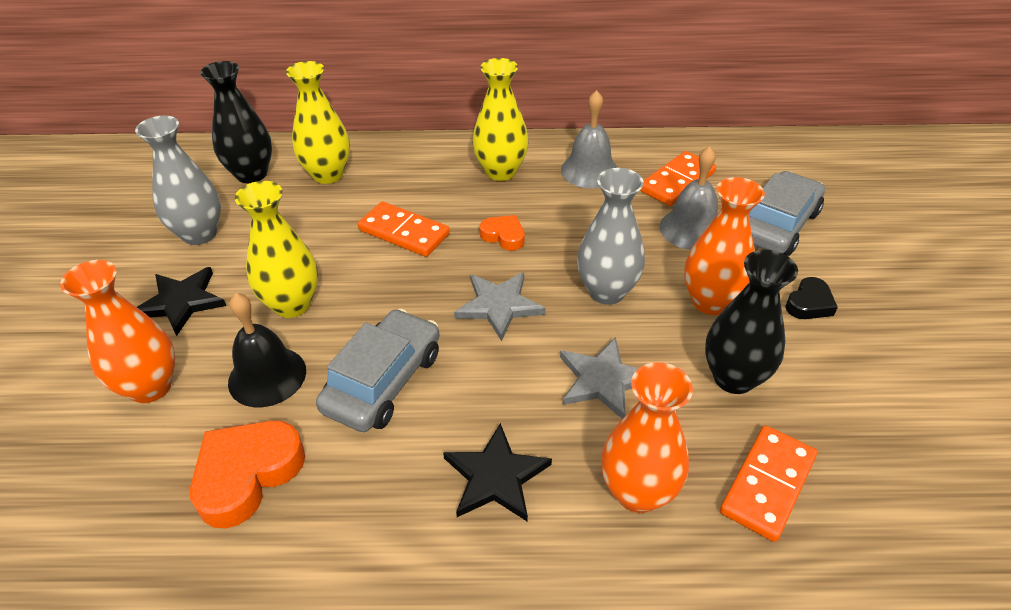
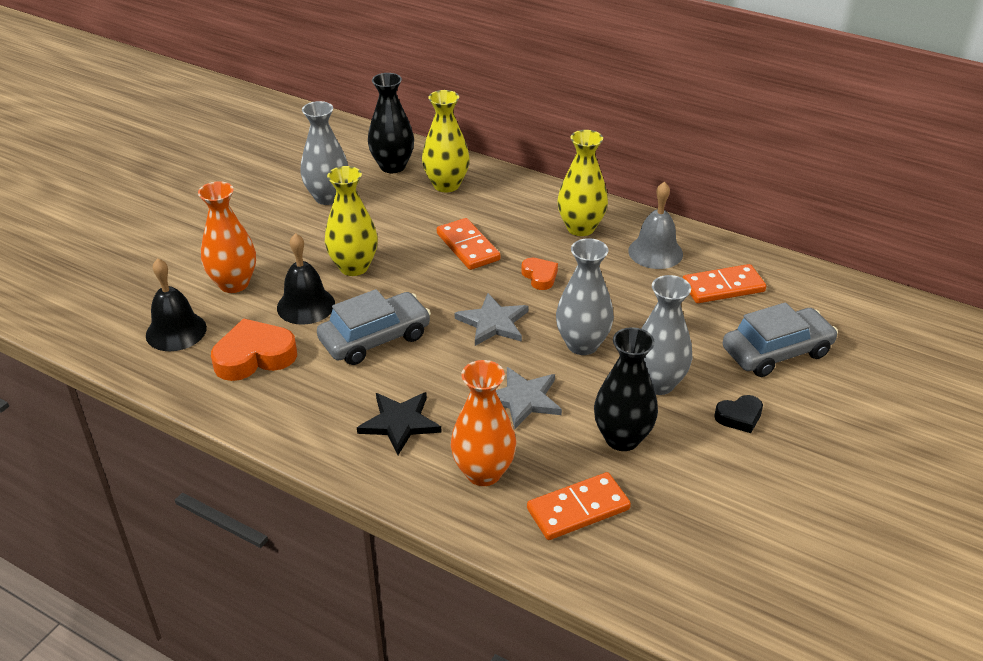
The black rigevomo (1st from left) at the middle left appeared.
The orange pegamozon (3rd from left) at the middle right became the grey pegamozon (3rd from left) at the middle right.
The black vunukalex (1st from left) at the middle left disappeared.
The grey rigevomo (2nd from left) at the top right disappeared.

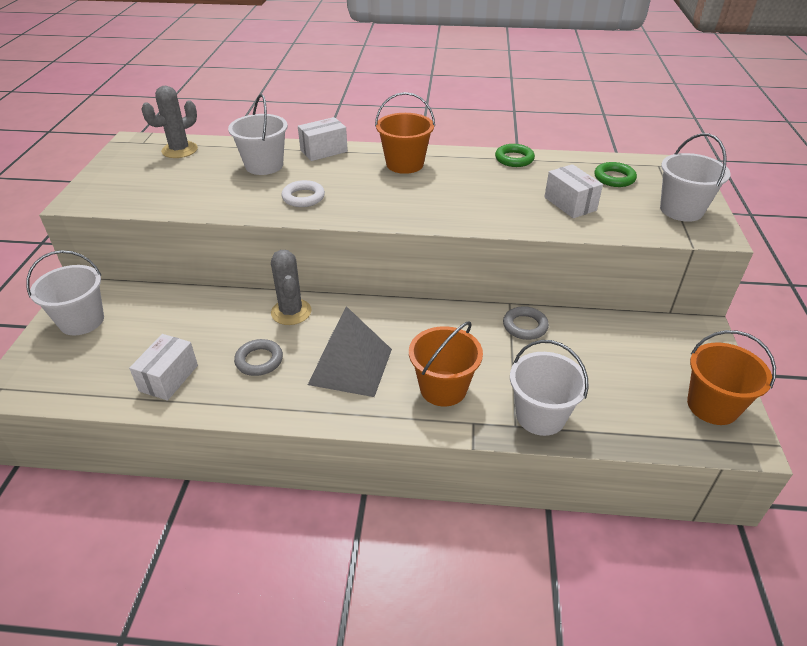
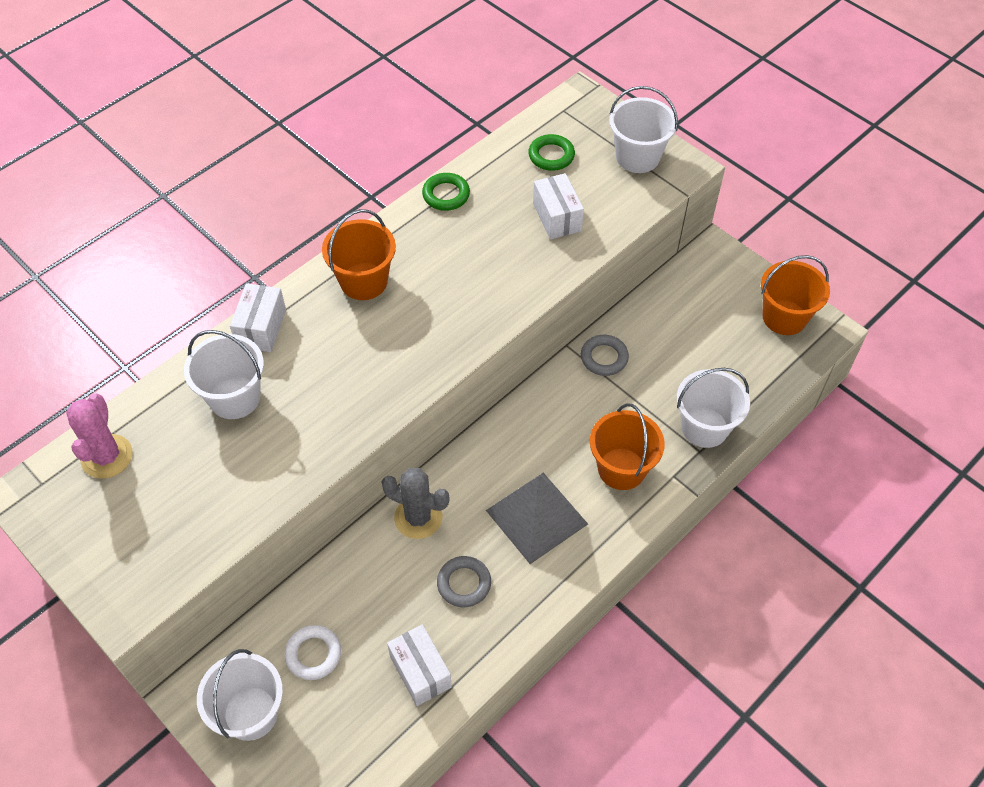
The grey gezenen (1st from left) at the top left became the pink gezenen at the middle left.
The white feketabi moved from the top centre to the bottom left.
The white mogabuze (3rd from left) at the top right turned 60 degrees clockwise.

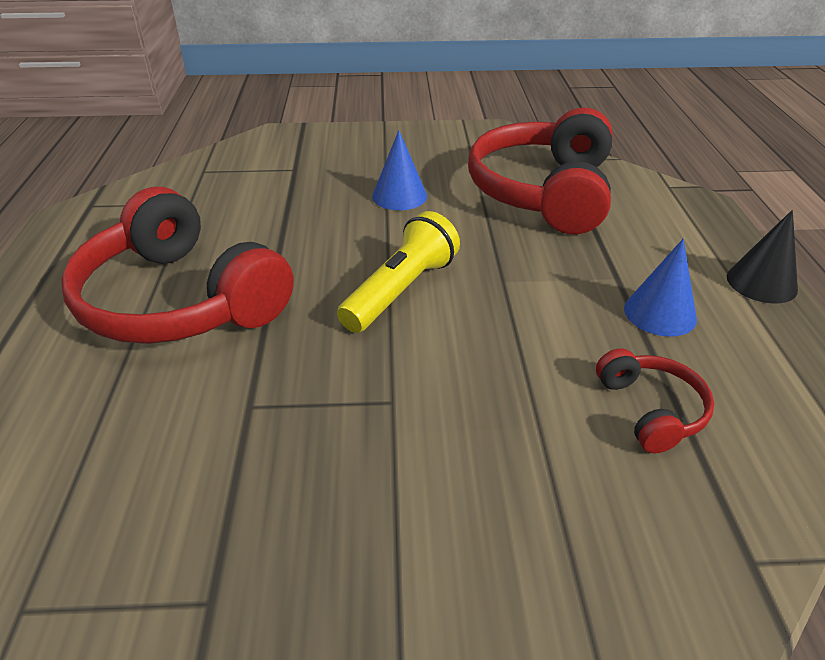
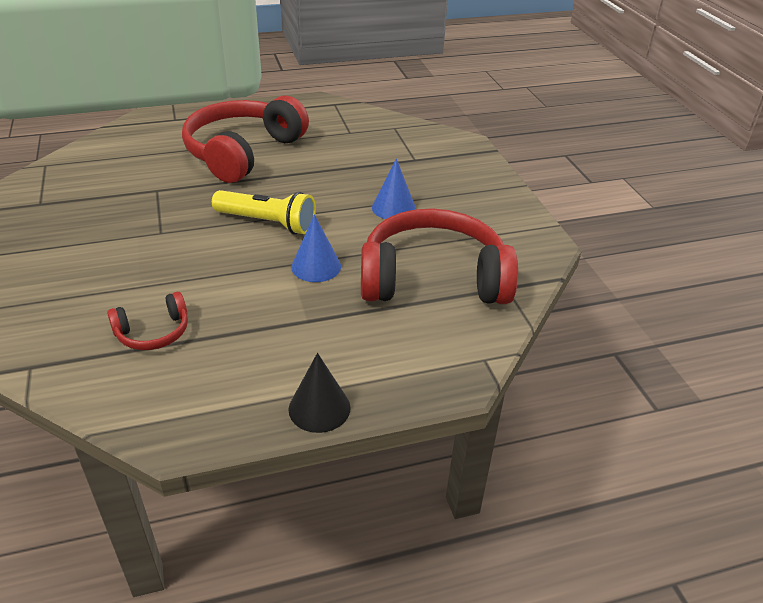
The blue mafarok (2nd from left in the first image) moved from the middle right to the centre.

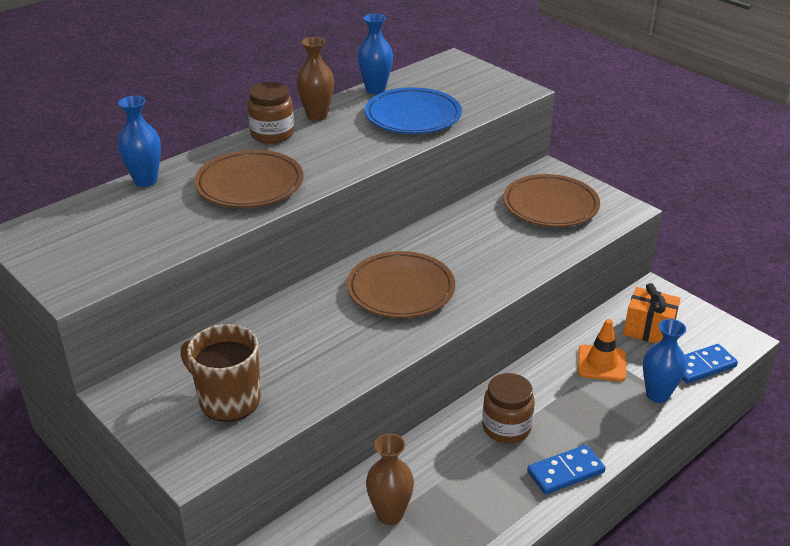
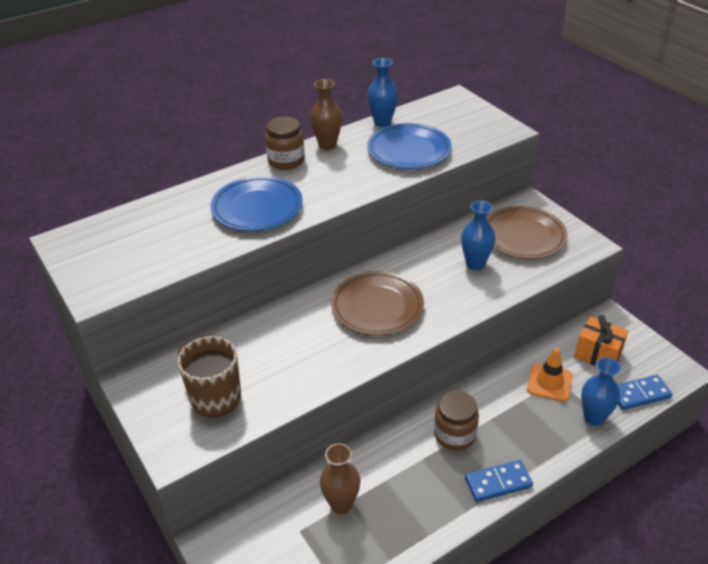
The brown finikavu (1st from left) at the top left became the blue finikavu (1st from left) at the centre.
The blue pegamozon (1st from left in the first image) moved from the top left to the middle right.

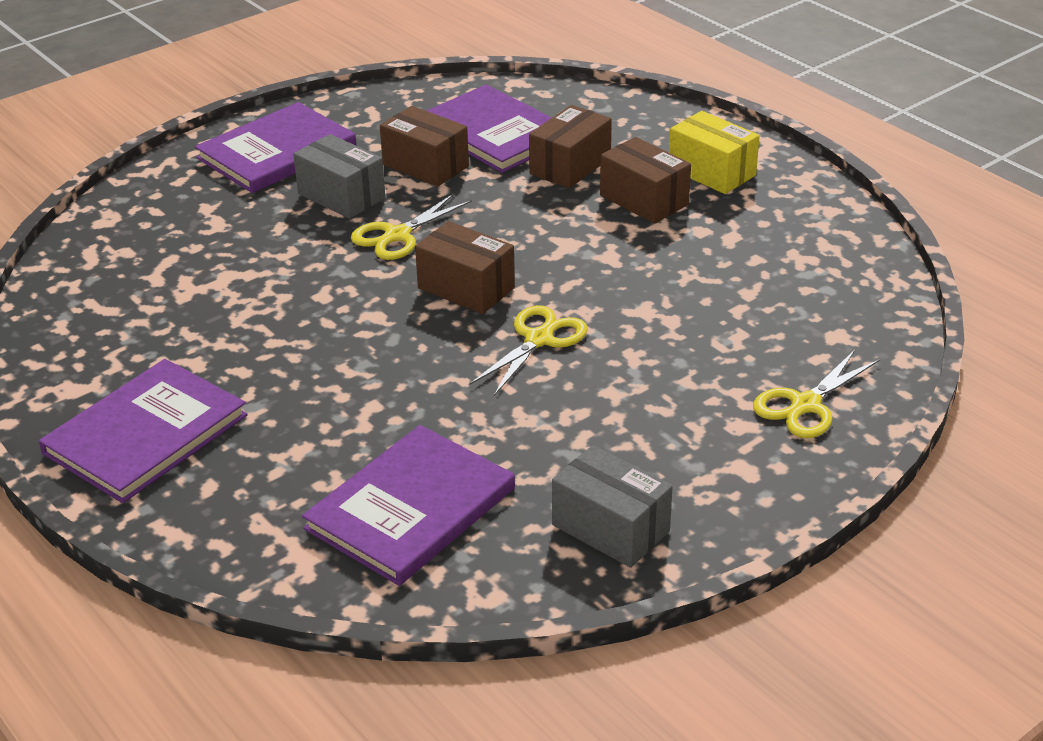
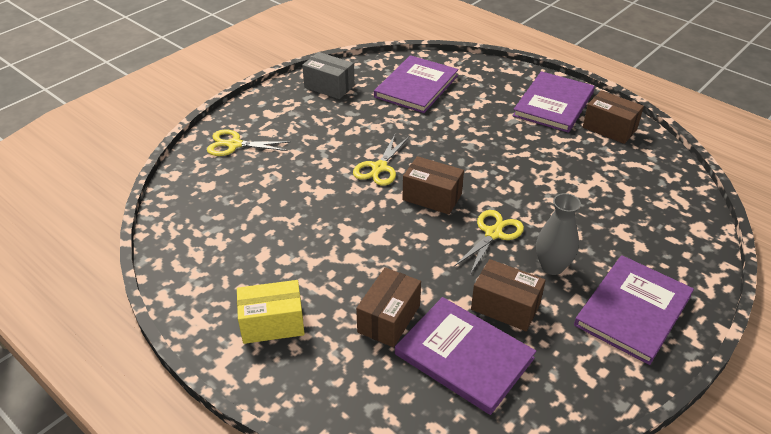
The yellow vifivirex (3rd from left in the first image) at the middle right turned 120 degrees counterclockwise.
The yellow mogabuze at the top right turned 45 degrees counterclockwise.
The grey mogabuze (1st from left) at the top left was replaced by the grey pegamozon at the middle right.
The brown mogabuze (4th from left) moved from the top centre to the top right.

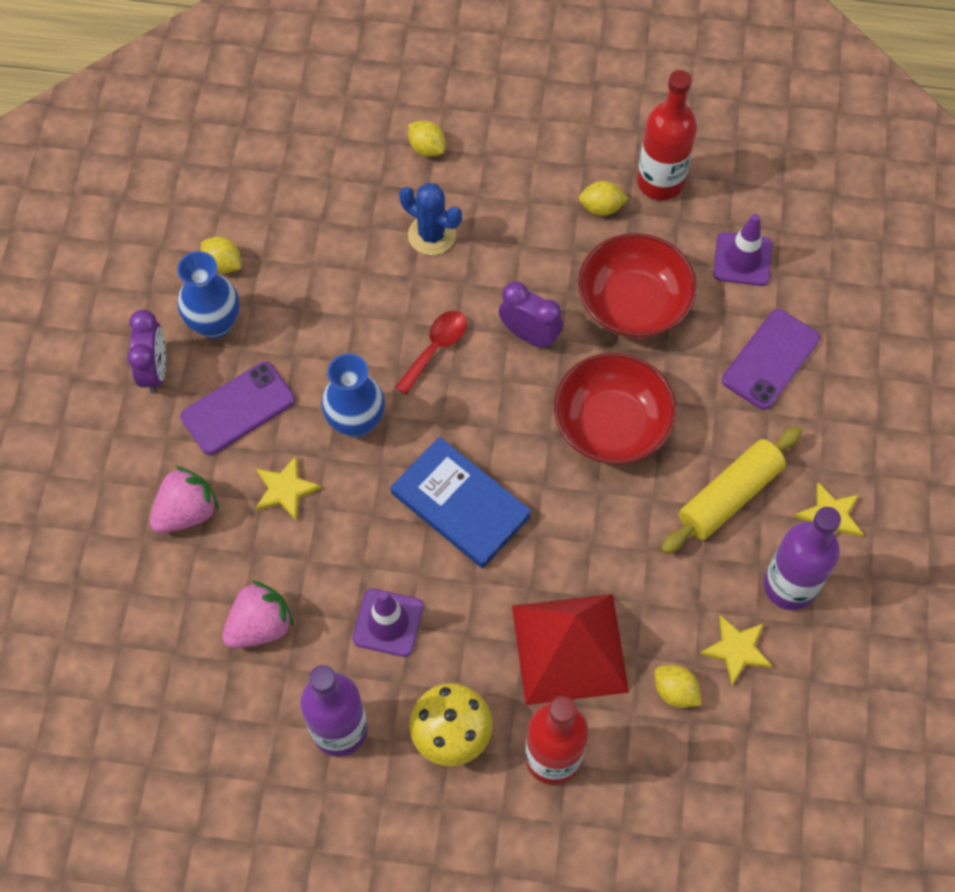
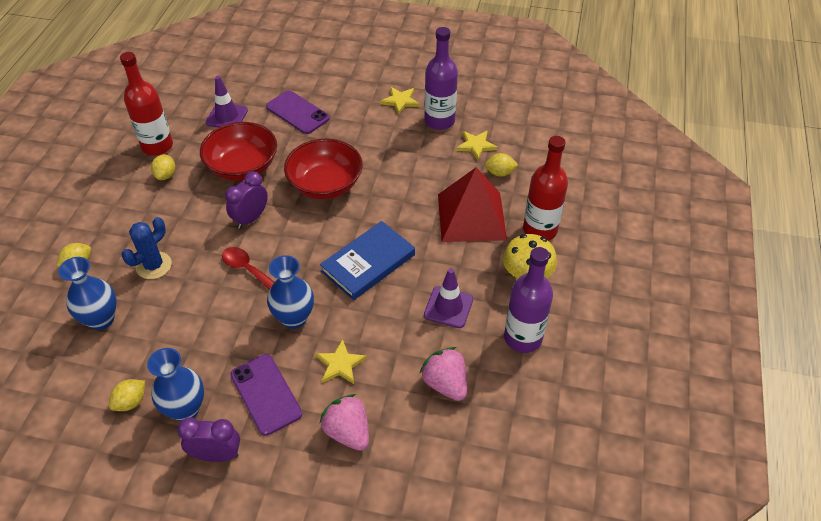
The blue pegamozon (1st from left) at the middle left appeared.
The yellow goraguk (4th from left) at the bottom right turned 45 degrees clockwise.
The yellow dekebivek at the middle right disappeared.

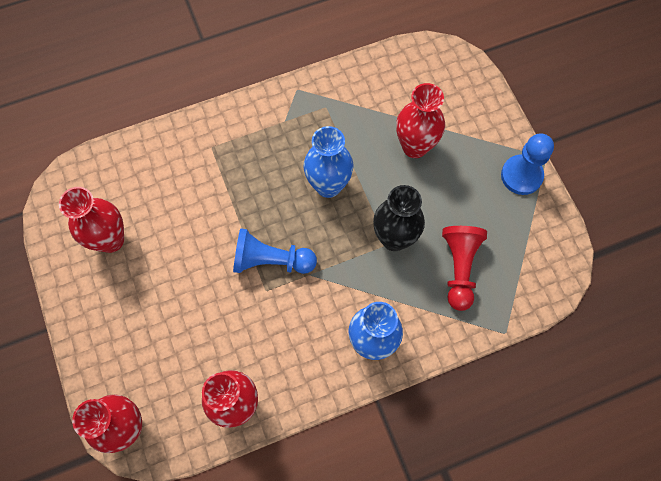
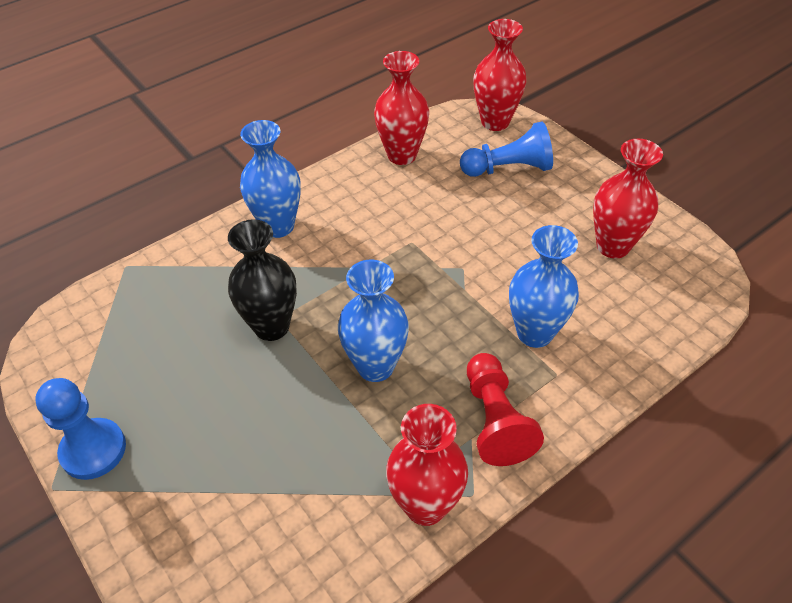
The red pegamozon (4th from left in the first image) moved from the top centre to the bottom centre.
The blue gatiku (1st from left in the first image) moved from the centre to the top centre.
The red gatiku moved from the middle right to the bottom centre.
The blue pegamozon (3rd from left) at the middle right appeared.

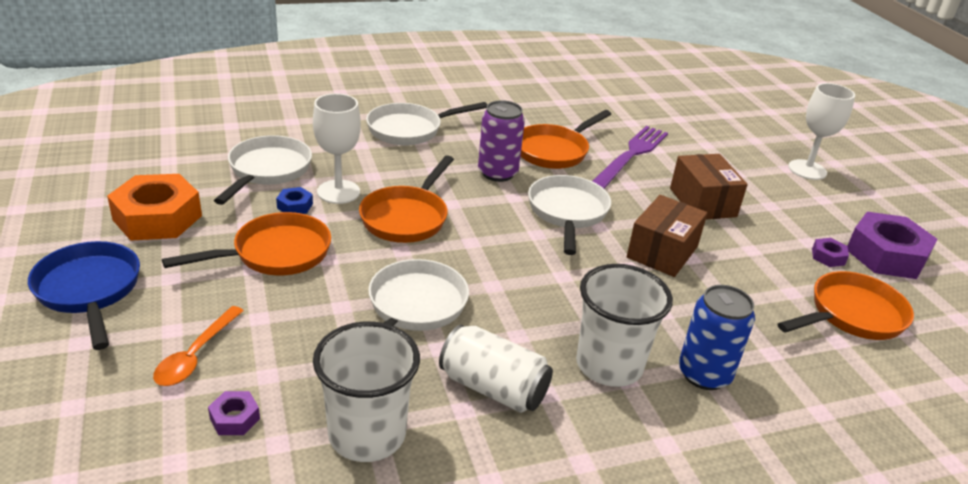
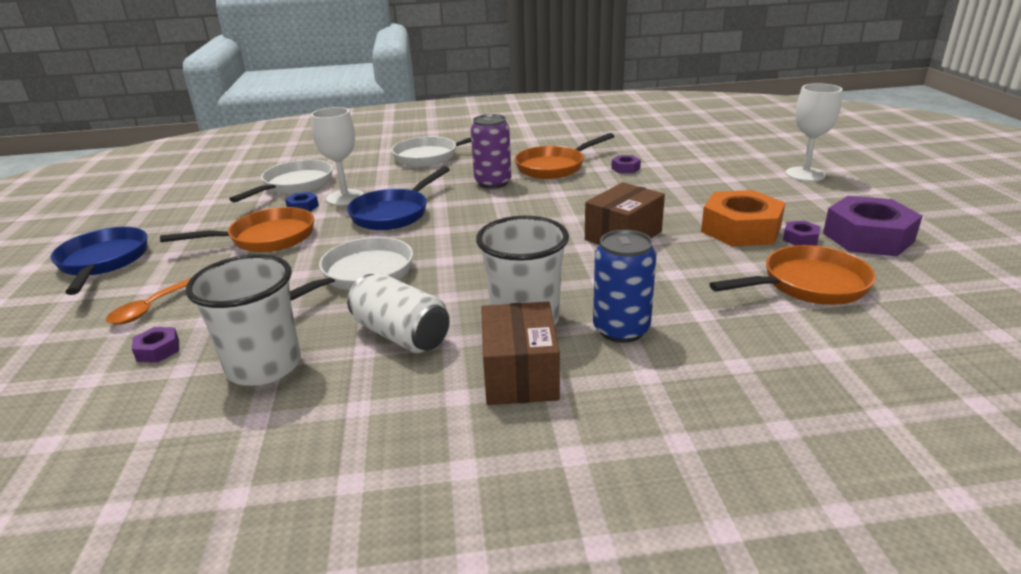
The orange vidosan (2nd from left) at the centre became the blue vidosan (2nd from left) at the centre.
The brown mogabuze (2nd from left in the first image) moved from the middle right to the centre.
The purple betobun at the top centre was replaced by the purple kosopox (2nd from left) at the top centre.
The orange kosopox moved from the middle left to the middle right.
The white vidosan (4th from left) at the centre disappeared.

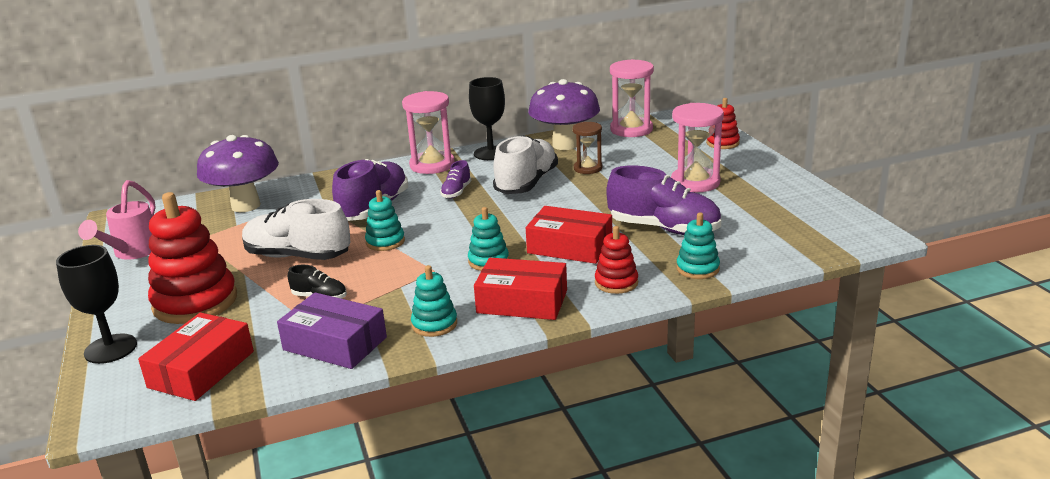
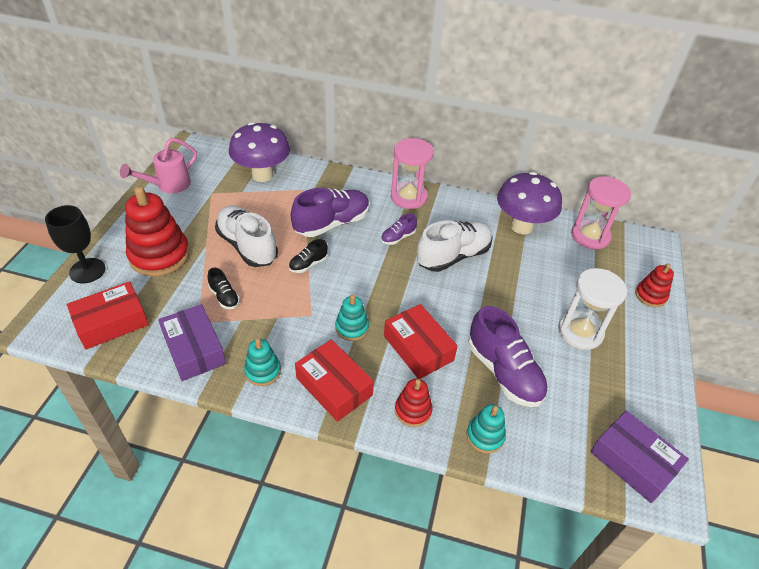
The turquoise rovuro (1st from left) at the centre was replaced by the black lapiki (2nd from left) at the centre.
The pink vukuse (3rd from left) at the top centre became the white vukuse at the middle right.
The purple mogabuze (2nd from left) at the bottom right appeared.
The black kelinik (2nd from left) at the top centre disappeared.
The brown vukuse at the top centre disappeared.

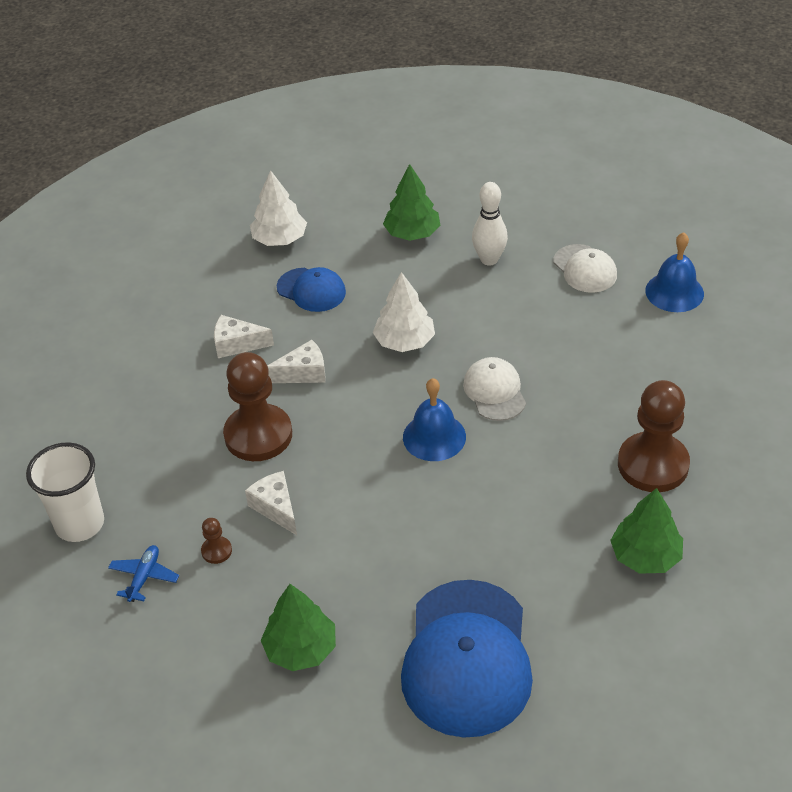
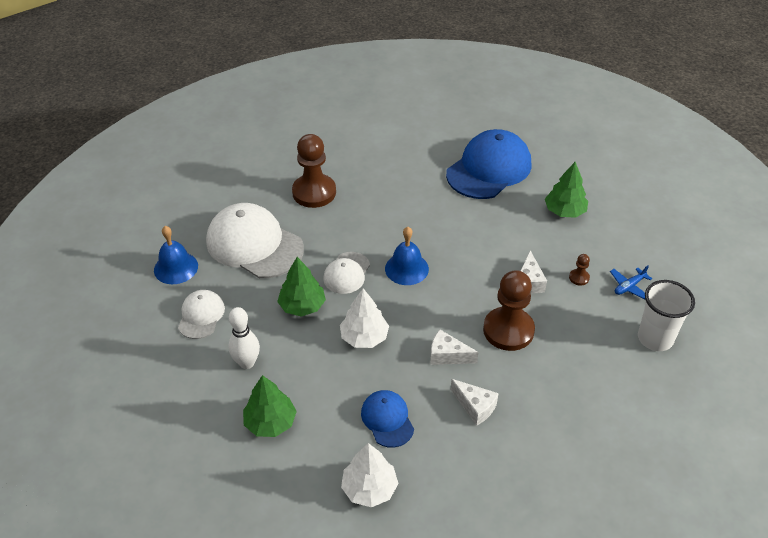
The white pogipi (2nd from left) at the middle left appeared.
The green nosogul (3rd from left in the first image) moved from the bottom right to the centre.

